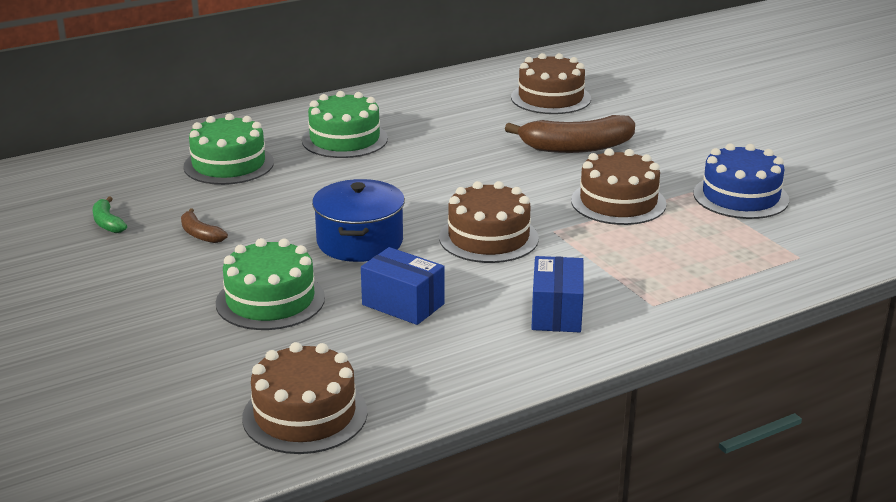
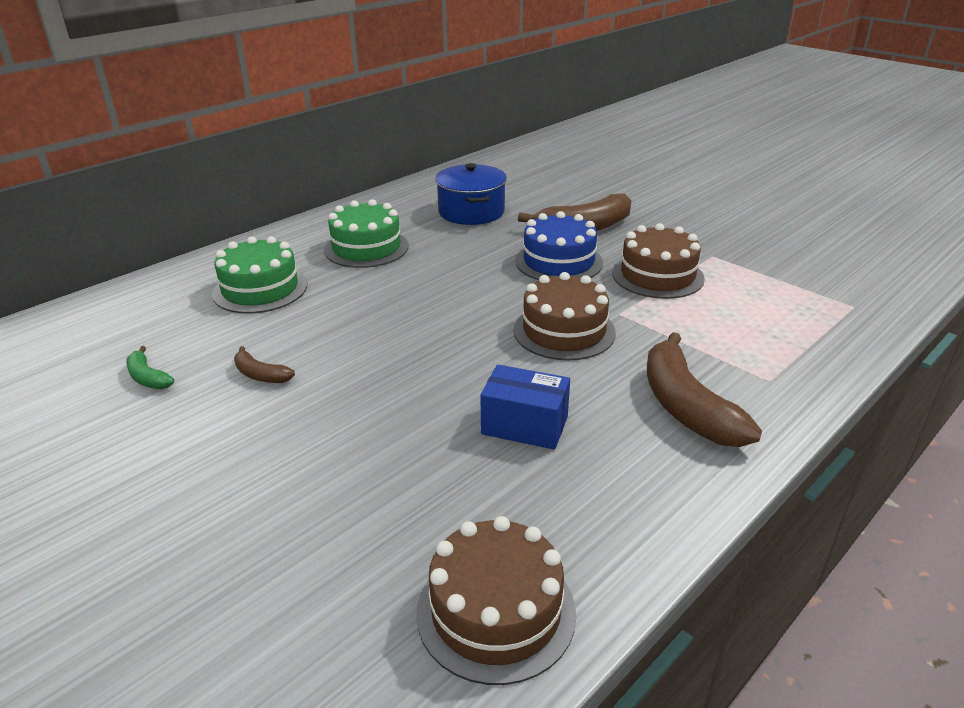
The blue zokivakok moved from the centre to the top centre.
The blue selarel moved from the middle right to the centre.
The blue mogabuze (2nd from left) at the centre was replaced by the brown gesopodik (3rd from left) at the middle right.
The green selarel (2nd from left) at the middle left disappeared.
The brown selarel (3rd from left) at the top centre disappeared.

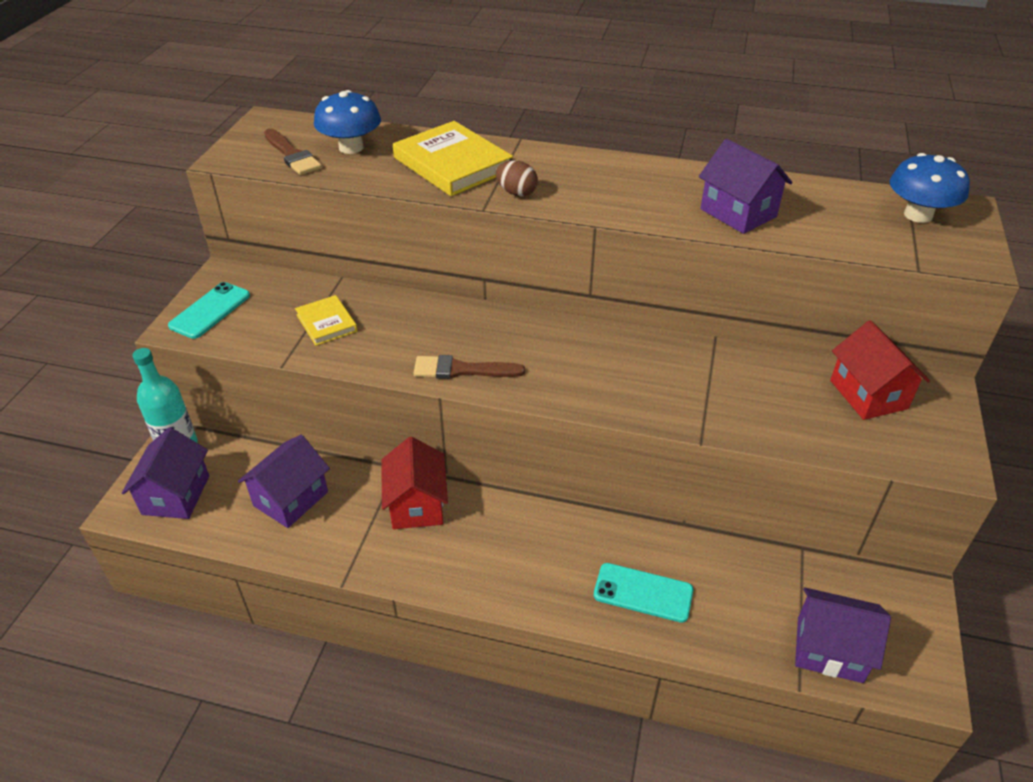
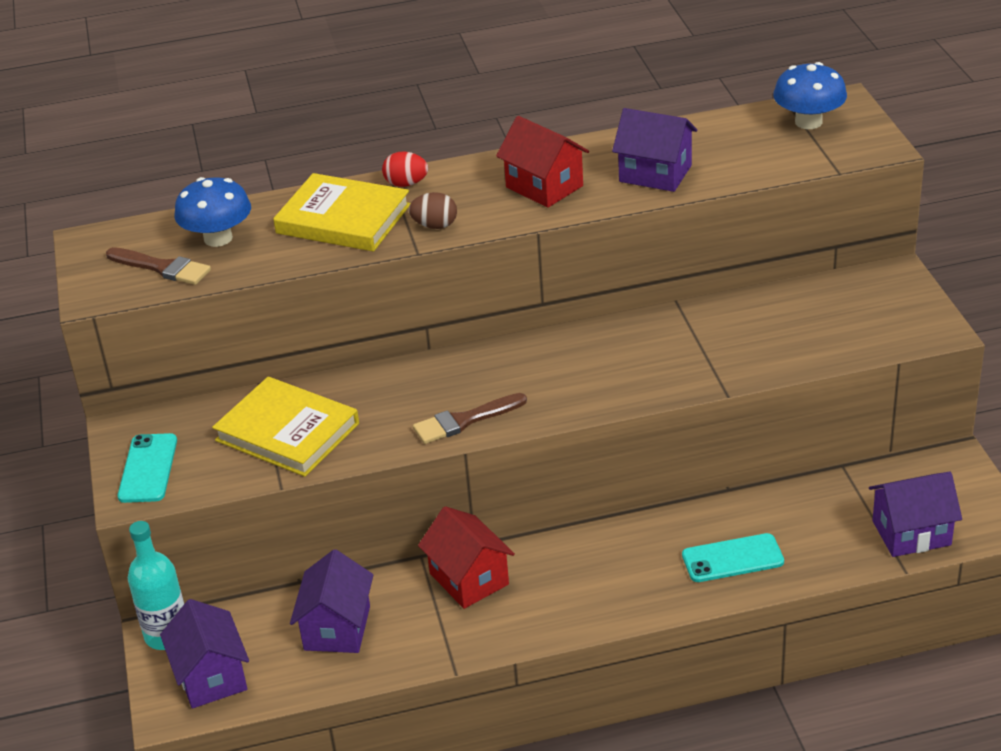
The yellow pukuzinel (1st from left) at the middle left changed to 1.80 times the size.
The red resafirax at the top centre appeared.
The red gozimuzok (2nd from left) moved from the middle right to the top centre.

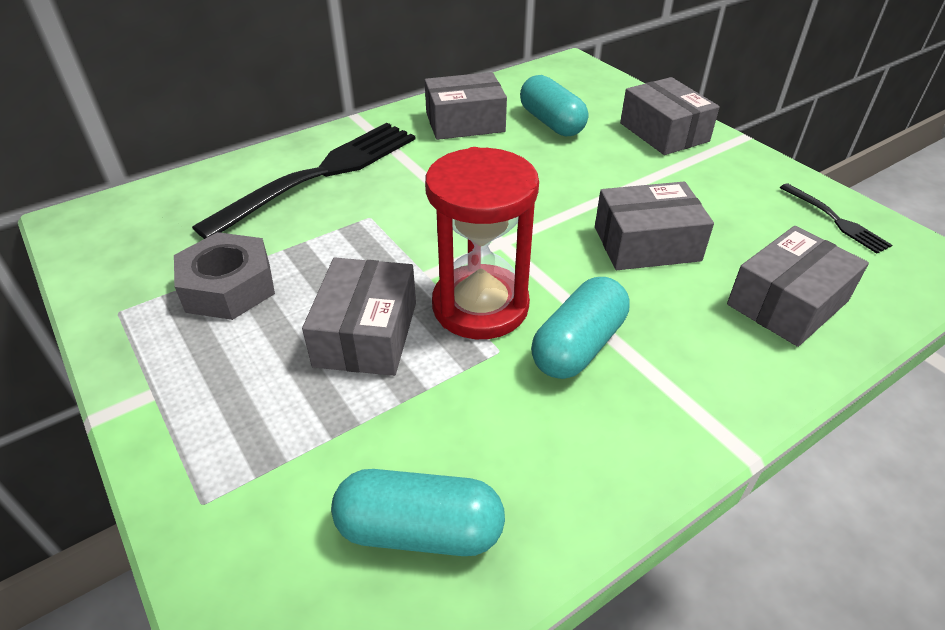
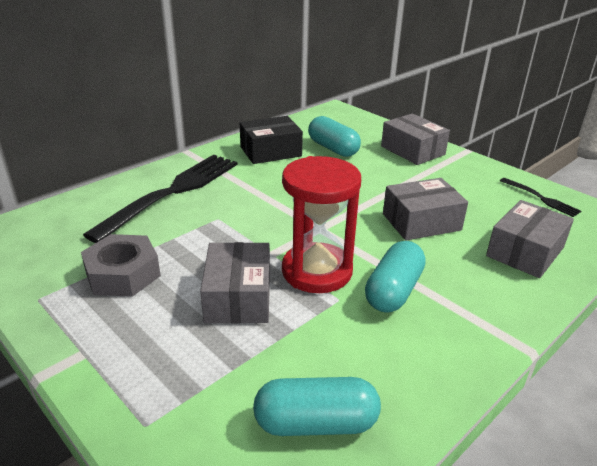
The grey mogabuze (2nd from left) at the top centre became the black mogabuze at the top centre.

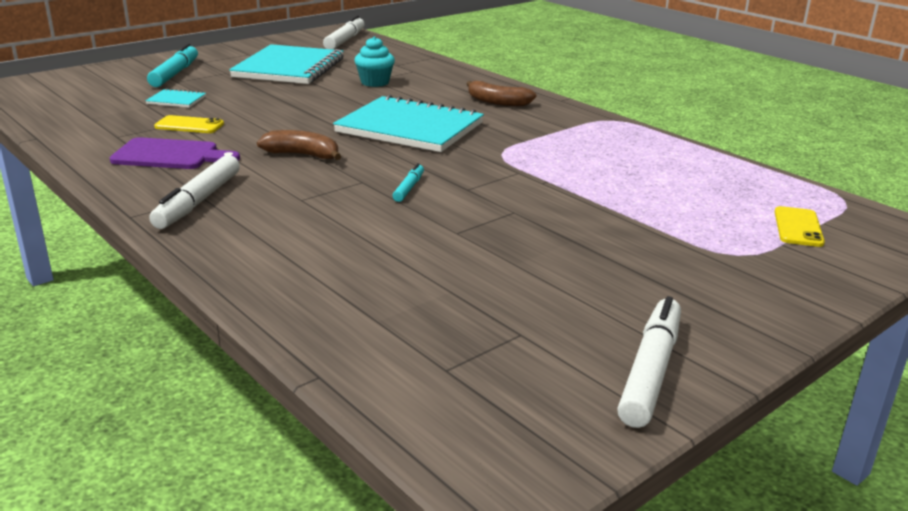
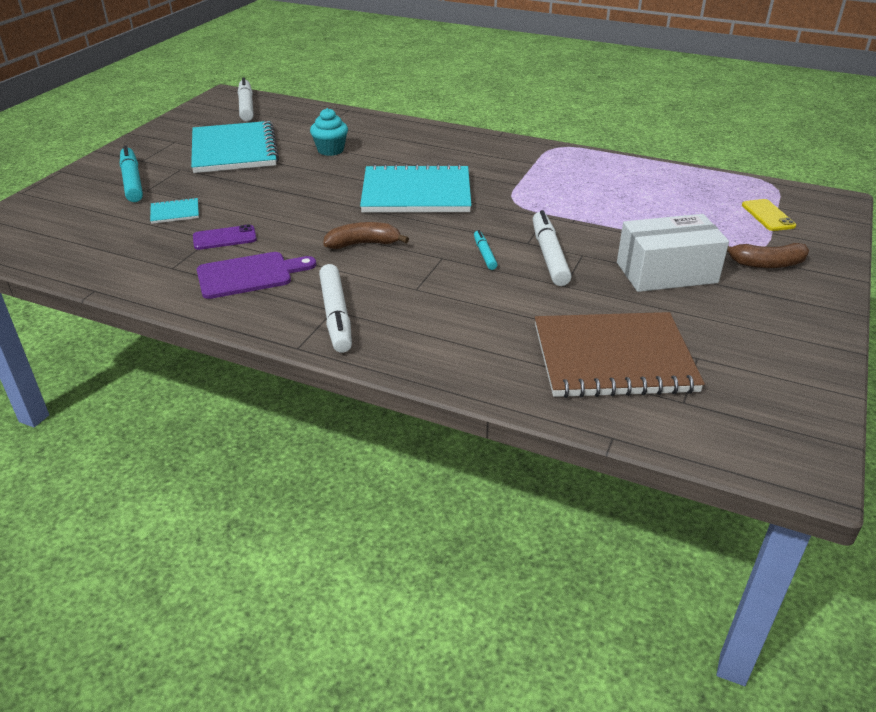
The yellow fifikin (1st from left) at the top left became the purple fifikin at the top left.
The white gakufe (3rd from left) moved from the bottom right to the centre.
The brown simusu at the middle right appeared.
The white mogabuze at the middle right appeared.
The brown gesopodik (2nd from left) moved from the top centre to the middle right.

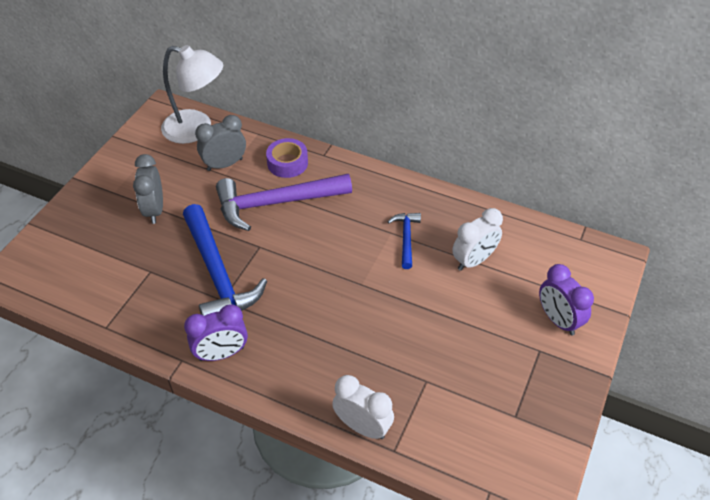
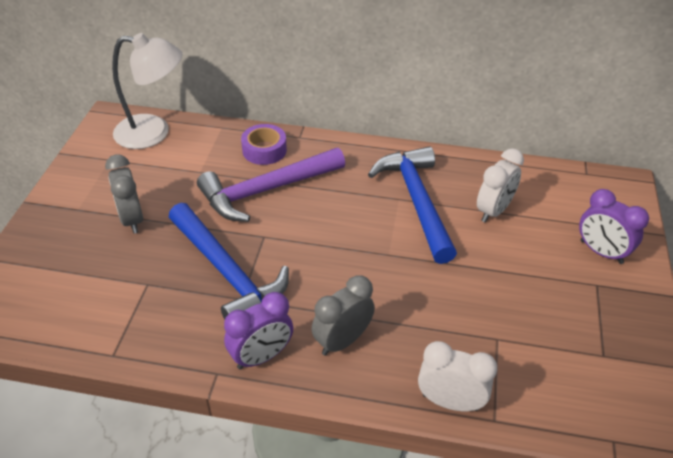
The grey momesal (2nd from left) moved from the top left to the bottom centre.
The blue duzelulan (2nd from left) at the centre changed to 2.02 times the size.

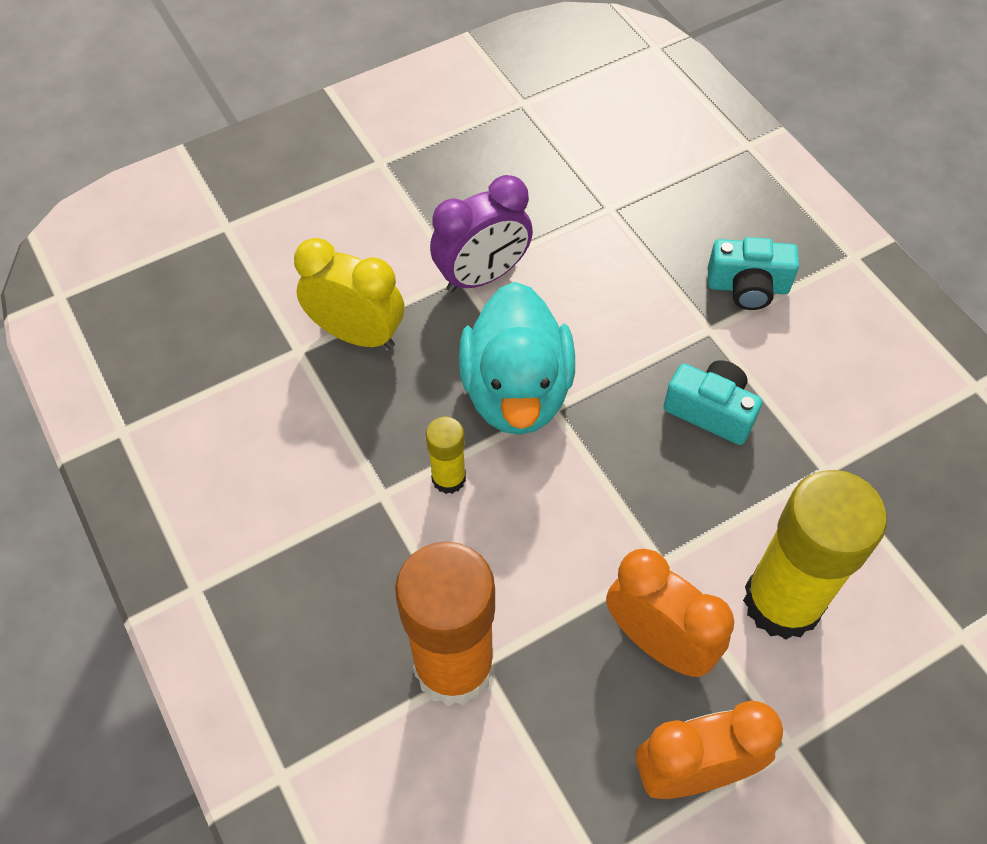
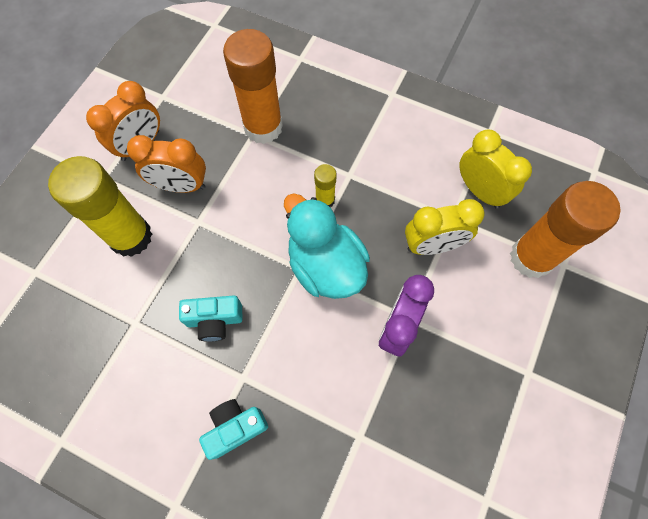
The yellow momesal (2nd from left) at the top right appeared.
The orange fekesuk (2nd from left) at the middle right appeared.

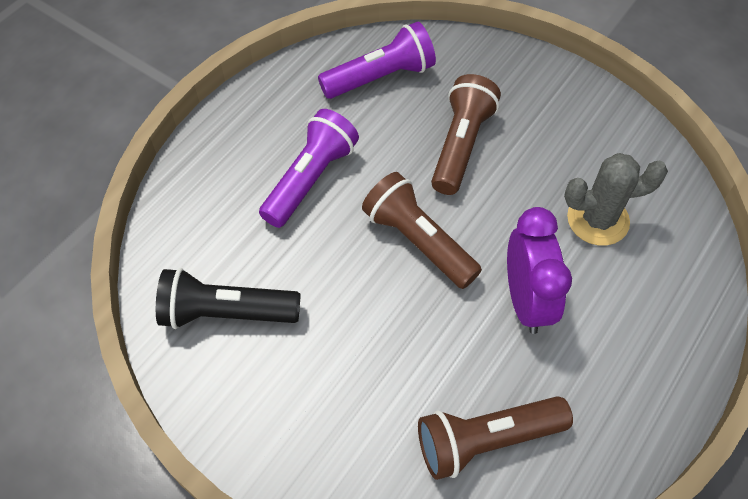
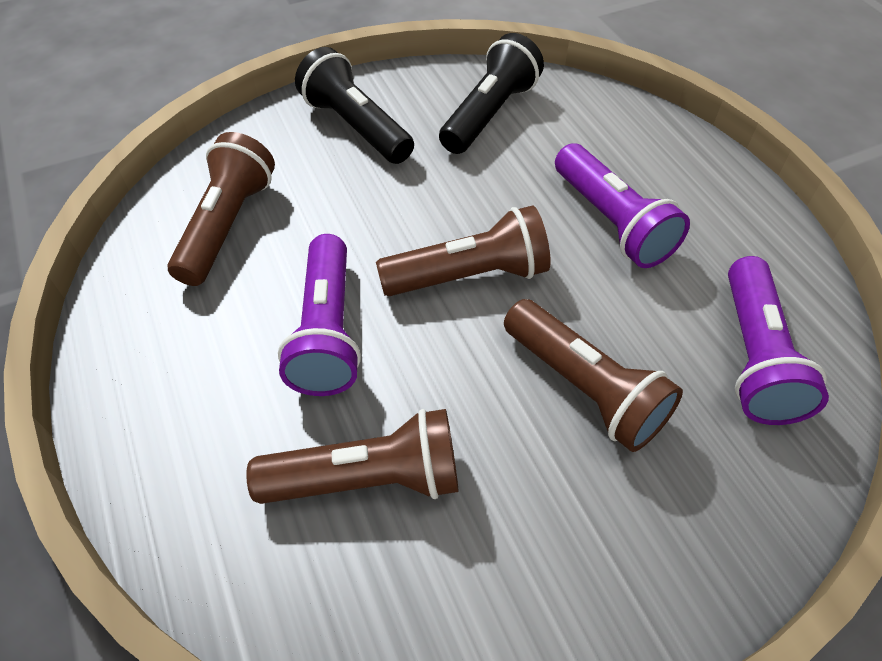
The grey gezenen at the middle right was replaced by the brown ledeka (2nd from left) at the bottom centre.
The purple momesal at the middle right was replaced by the purple ledeka (1st from left) at the centre.
The black ledeka (1st from left) at the top centre appeared.

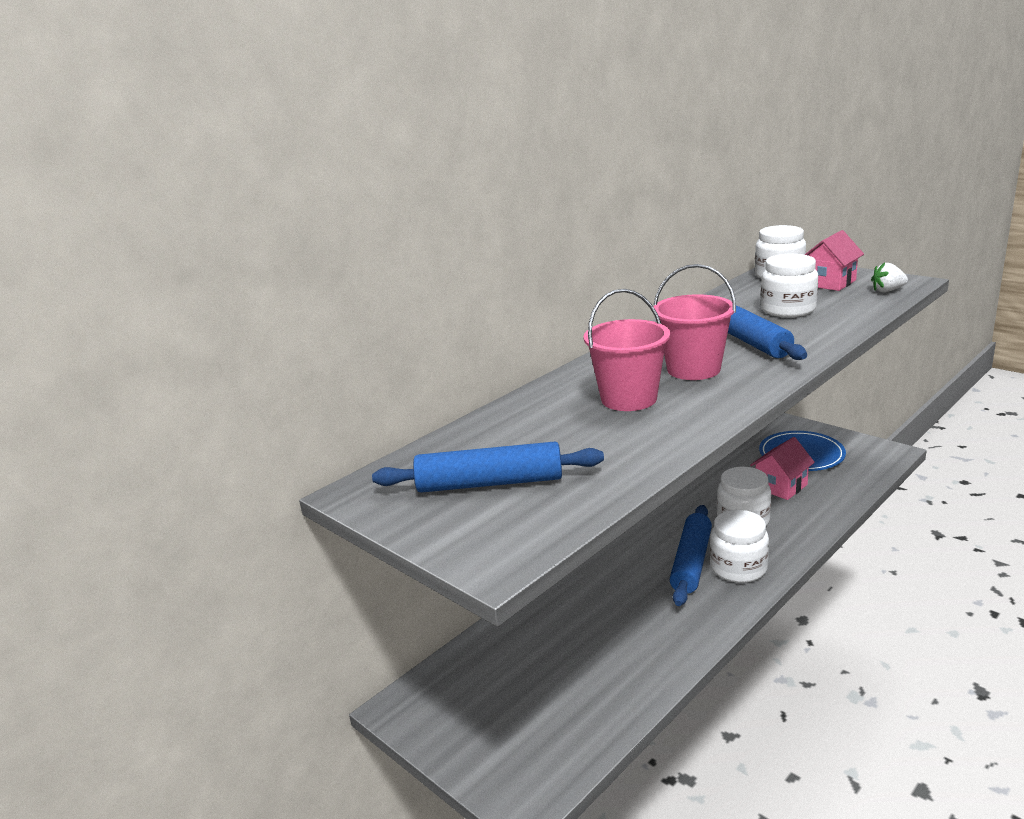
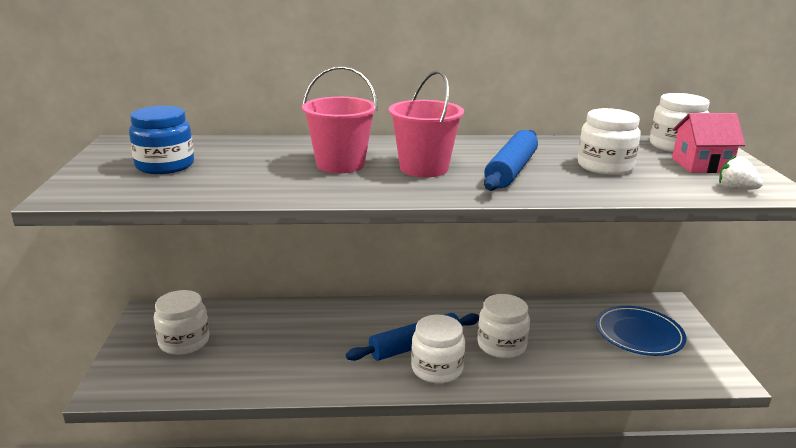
The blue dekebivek (1st from left) at the centre was replaced by the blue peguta at the top left.
The white peguta (1st from left) at the bottom left appeared.
The pink gozimuzok (1st from left) at the middle right disappeared.

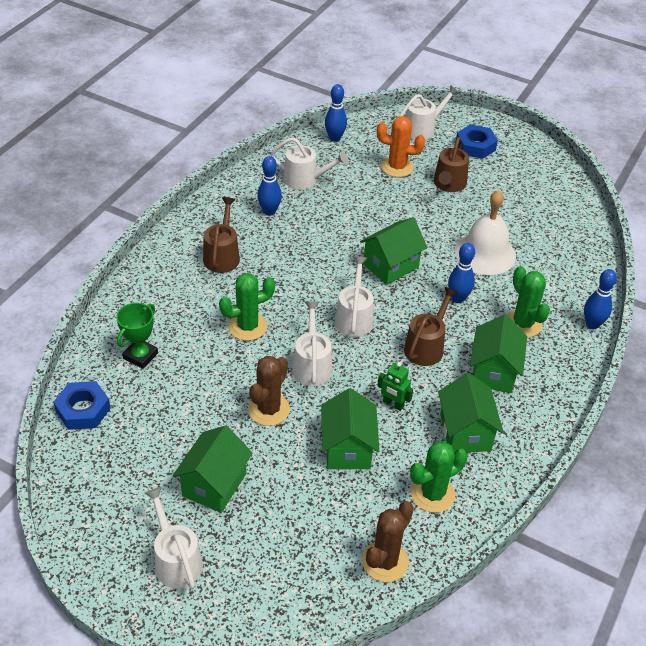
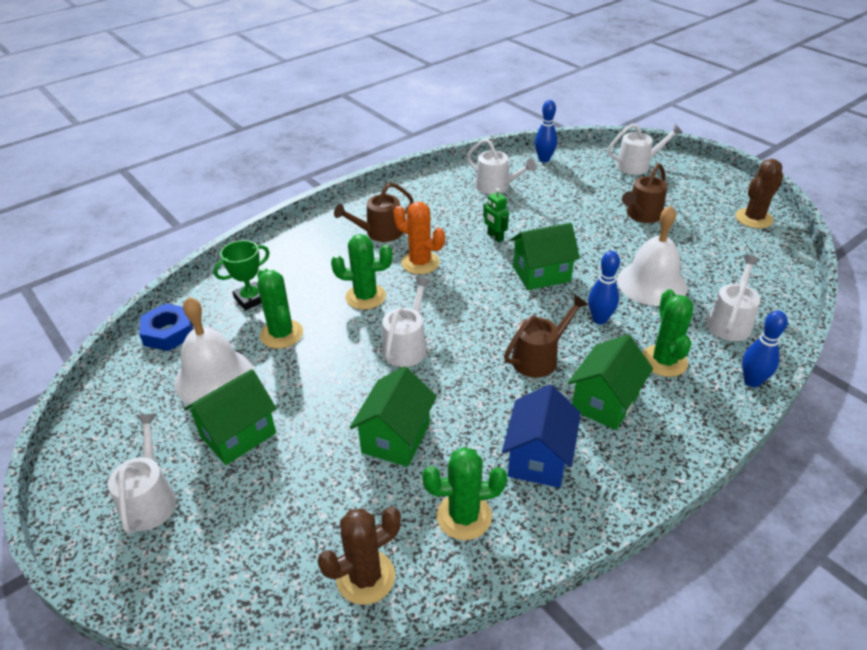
The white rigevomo (1st from left) at the middle left appeared.
The green gezenen (1st from left) at the middle left appeared.
The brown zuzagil (1st from left) at the centre turned 150 degrees counterclockwise.
The orange gezenen moved from the top centre to the centre.
The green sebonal moved from the centre to the top centre.
The green gozimuzok (4th from left) at the middle right became the blue gozimuzok at the bottom centre.
The white zuzagil (4th from left in the first image) moved from the centre to the middle right.
The brown gezenen (1st from left in the first image) moved from the centre to the top right.
The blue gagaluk (1st from left) at the top centre disappeared.
The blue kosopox (2nd from left) at the top right disappeared.

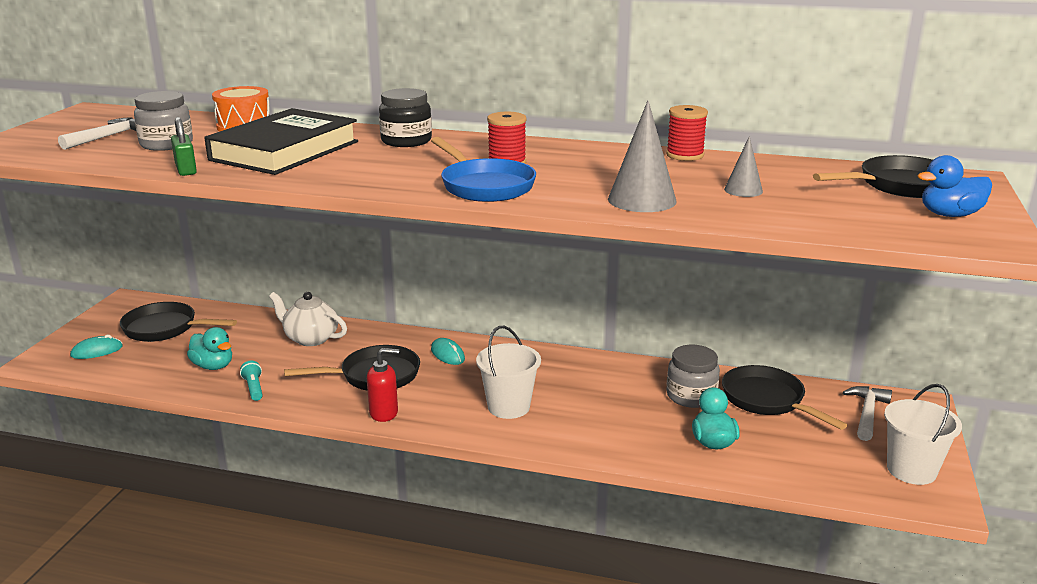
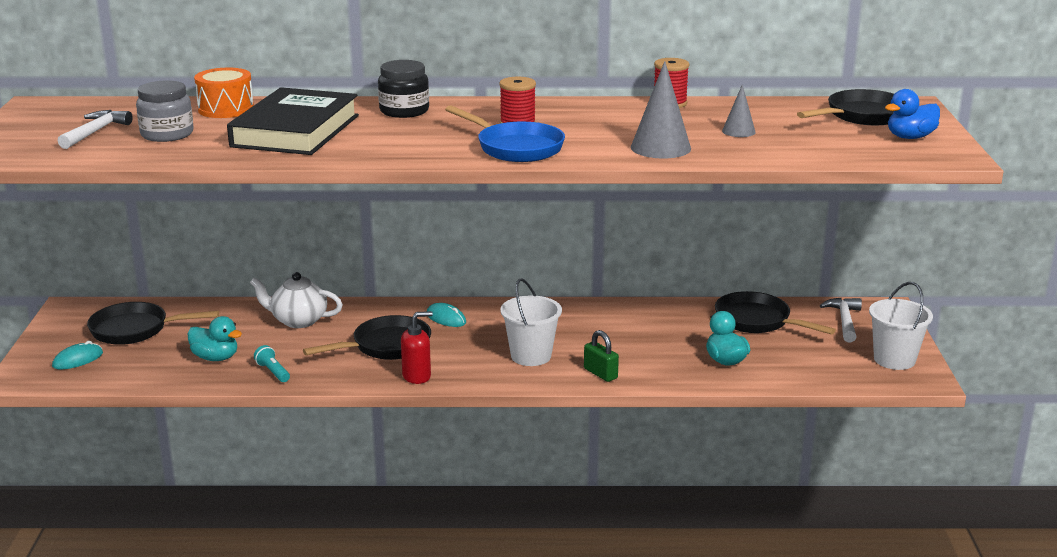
The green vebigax moved from the top left to the centre.
The grey peguta (2nd from left) at the middle right disappeared.

